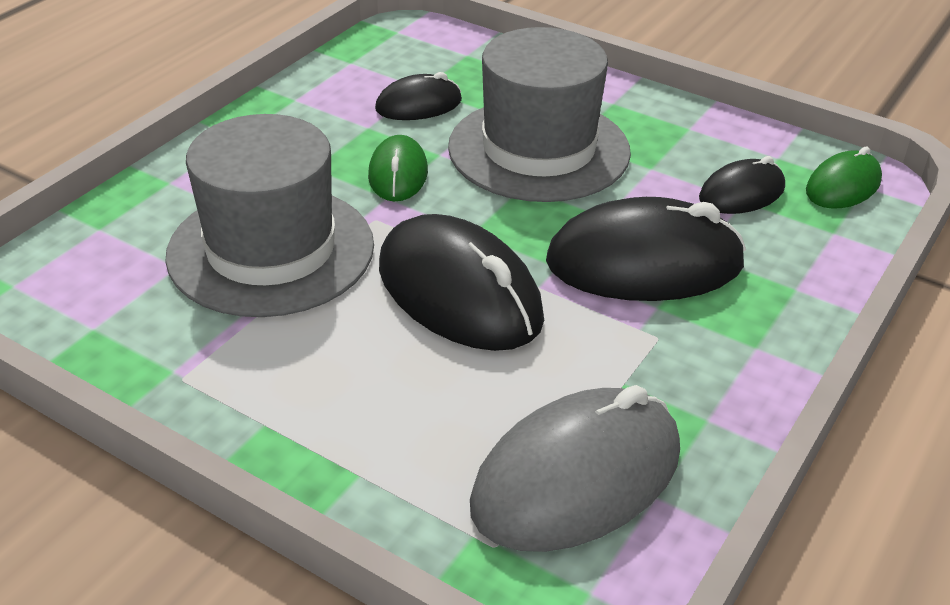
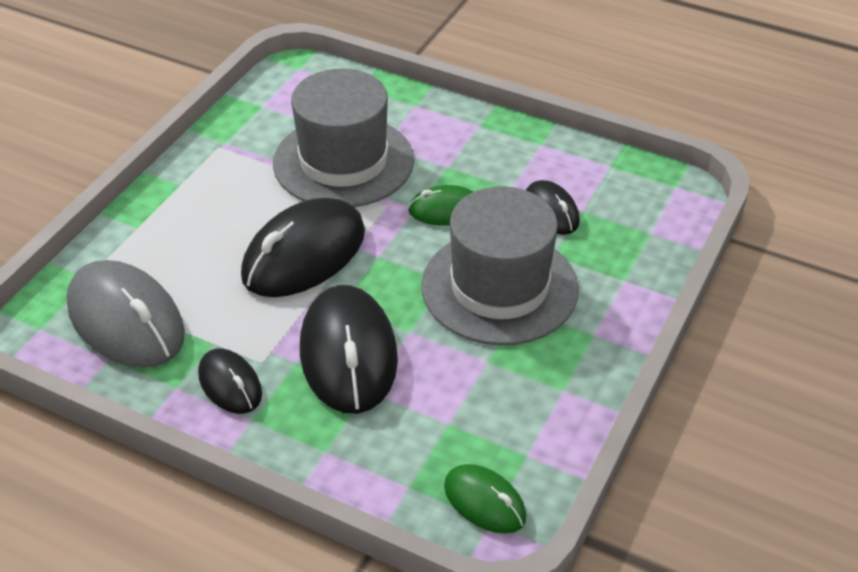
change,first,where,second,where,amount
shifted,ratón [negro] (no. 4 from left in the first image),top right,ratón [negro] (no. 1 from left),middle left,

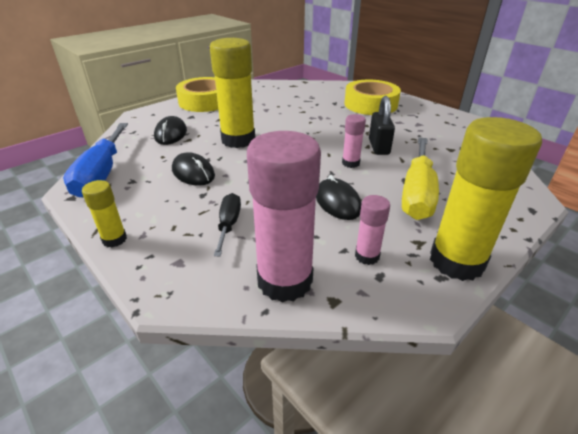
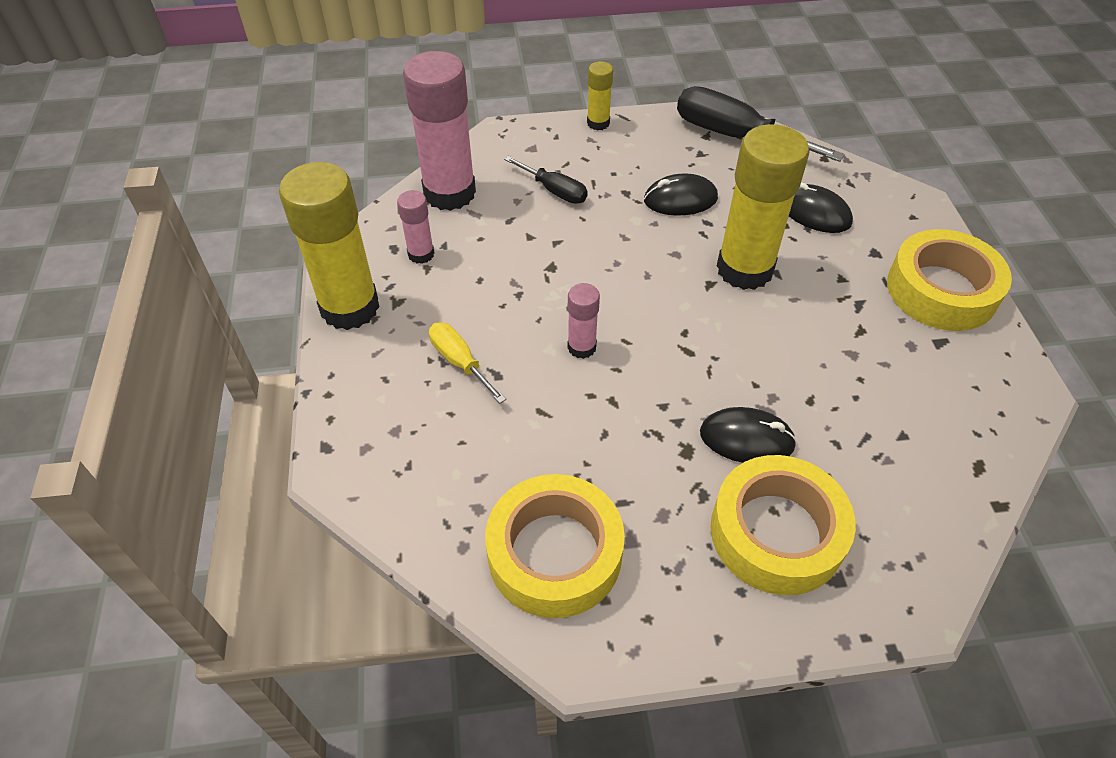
change,first,where,second,where,amount
repainted,destornillador [azul],middle left,destornillador [negro] (no. 2 from left),top right,
shifted,ratón [negro] (no. 3 from left in the first image),centre,ratón [negro] (no. 2 from left),middle right,
gone,candado [negro],top centre,,,
scaled,destornillador [amarillo],middle right,,centre,x0.54
new,,,cinta adhesiva [amarillo] (no. 1 from left),bottom centre,

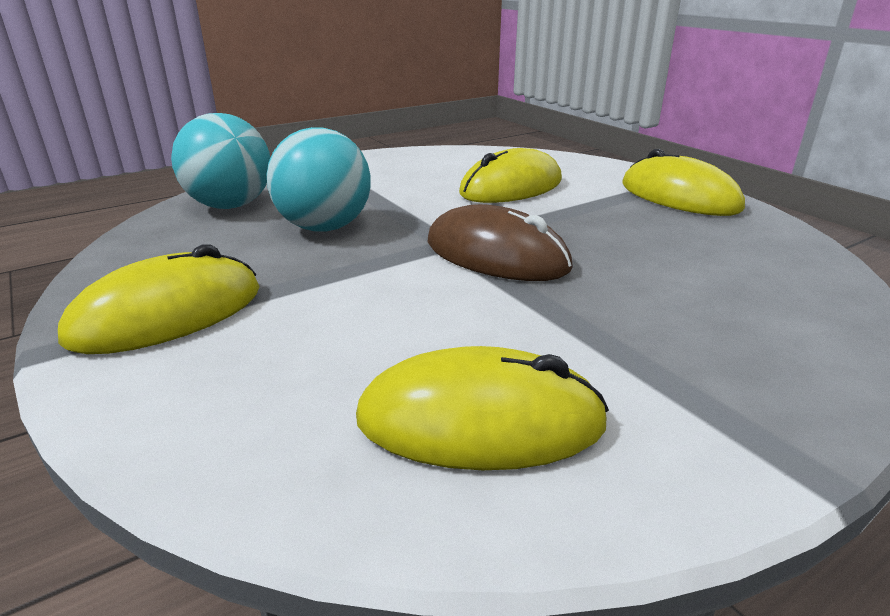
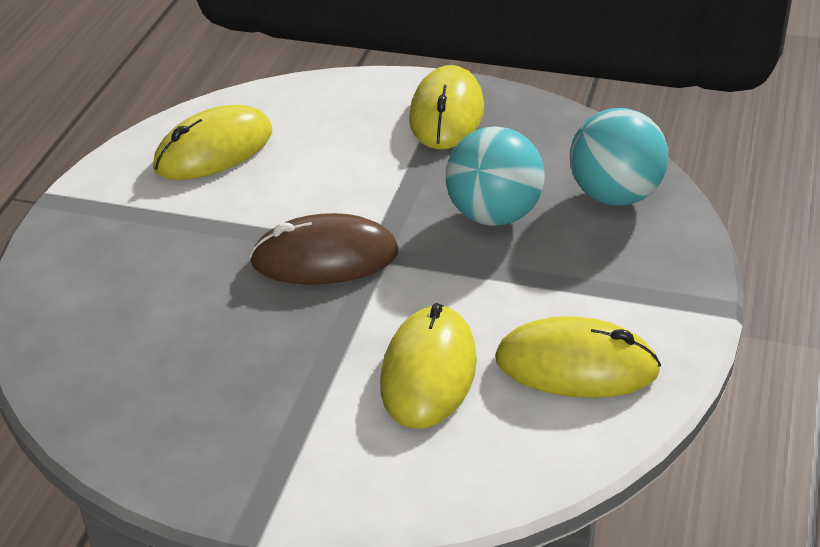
change,first,where,second,where,amount
shifted,ratón [amarillo] (no. 4 from left),top right,,middle right,

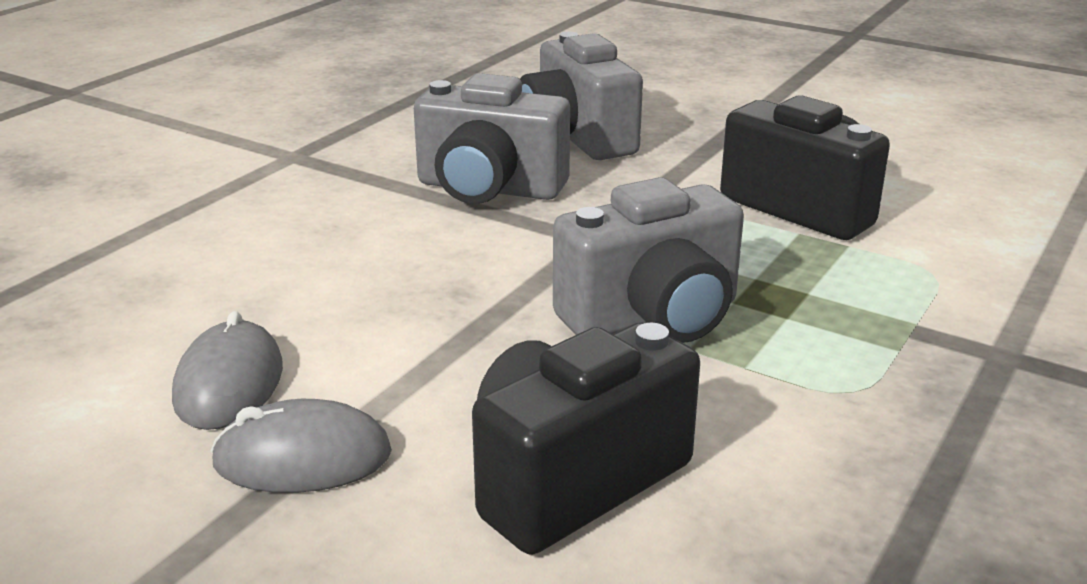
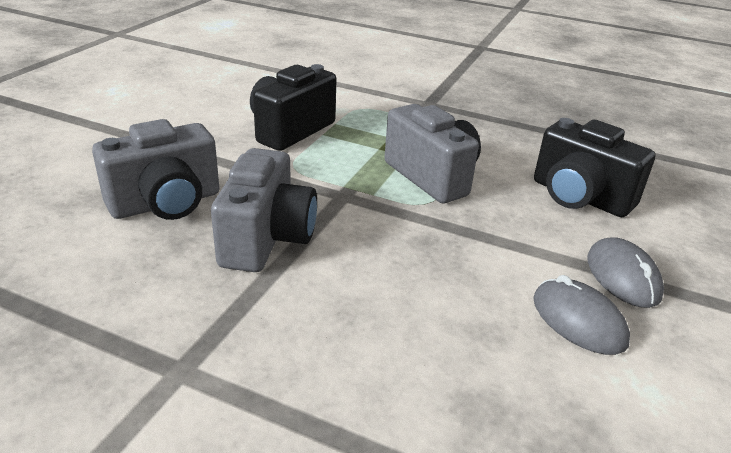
change,first,where,second,where,amount
rotated,ratón [gris] (no. 1 from left),middle left,,bottom right,60 degrees clockwise

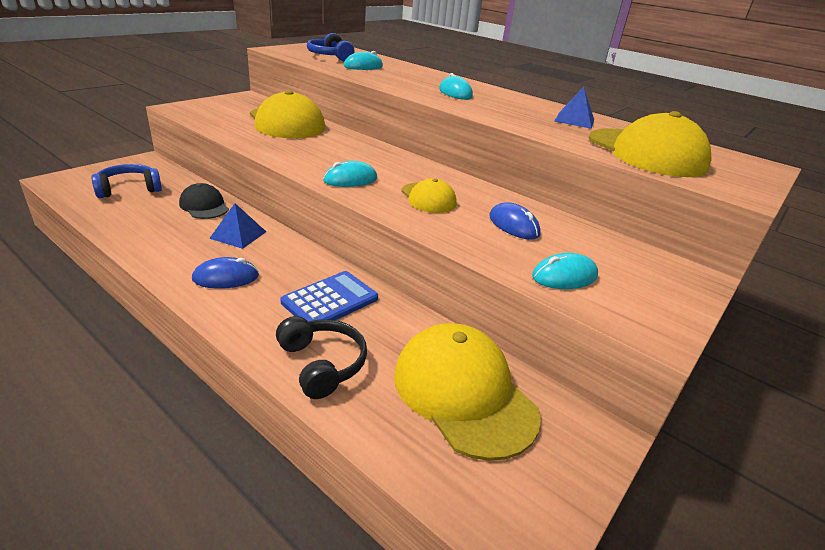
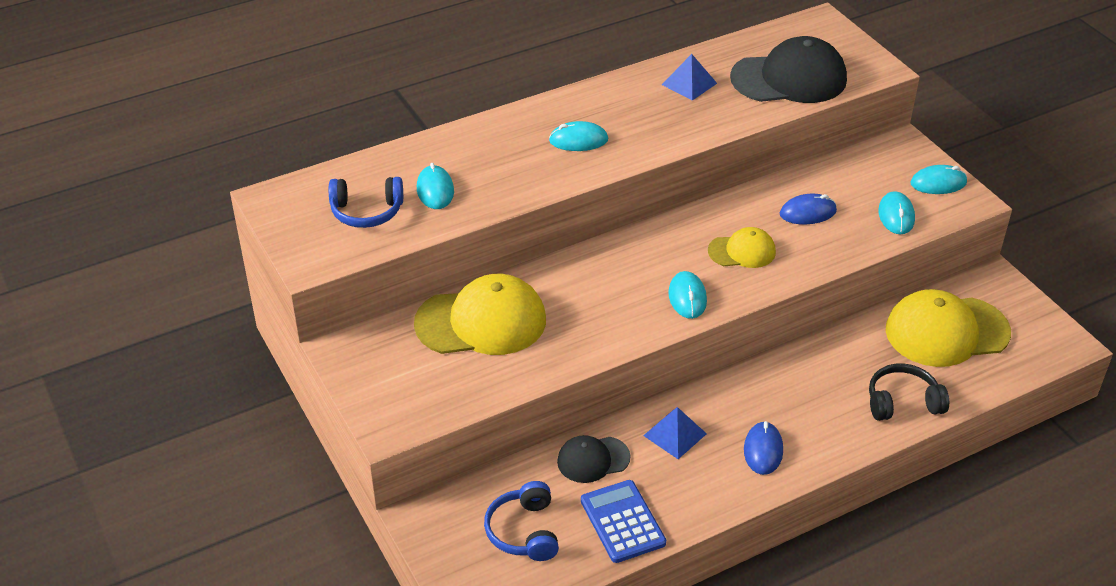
change,first,where,second,where,amount
shifted,calculadora [azul],centre,,bottom centre,
repainted,gorra [amarillo] (no. 4 from left),top right,gorra [negro] (no. 2 from left),top right,
new,,,ratón [turquesa] (no. 5 from left),top right,

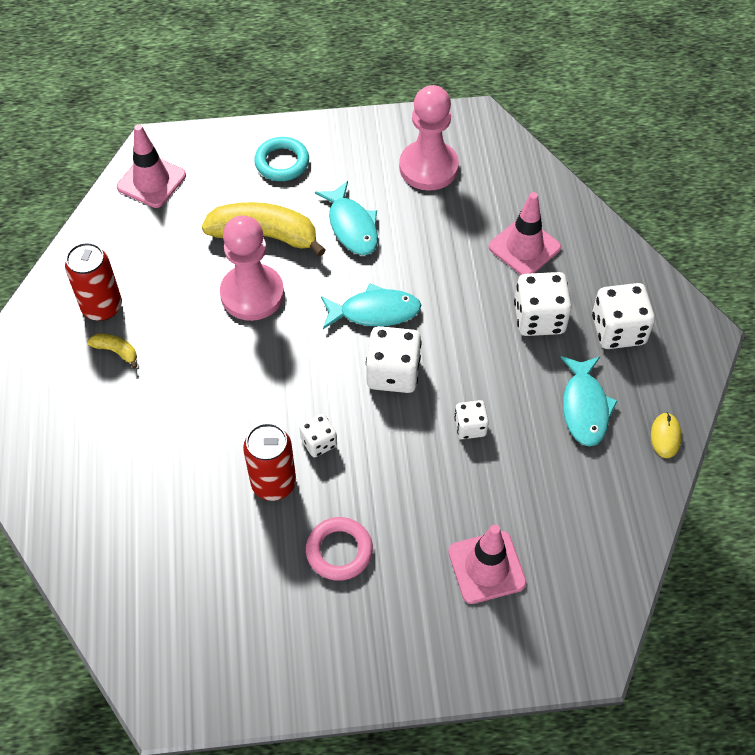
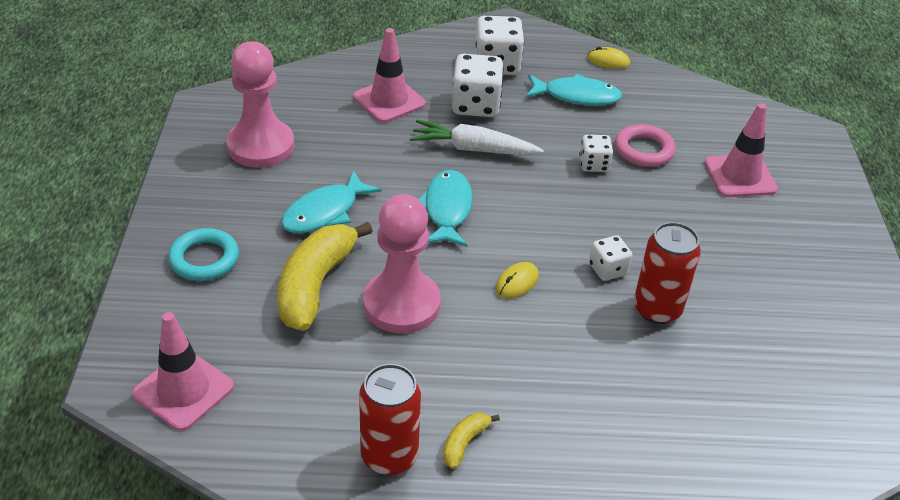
change,first,where,second,where,amount
shifted,anillo [rosa],bottom centre,,top right,
rotated,pez [turquesa] (no. 1 from left),top centre,,centre,150 degrees clockwise
gone,dado [blanco] (no. 2 from left),centre,,,
new,,,zanahoria [blanco],top centre,
new,,,ratón [amarillo] (no. 1 from left),centre,

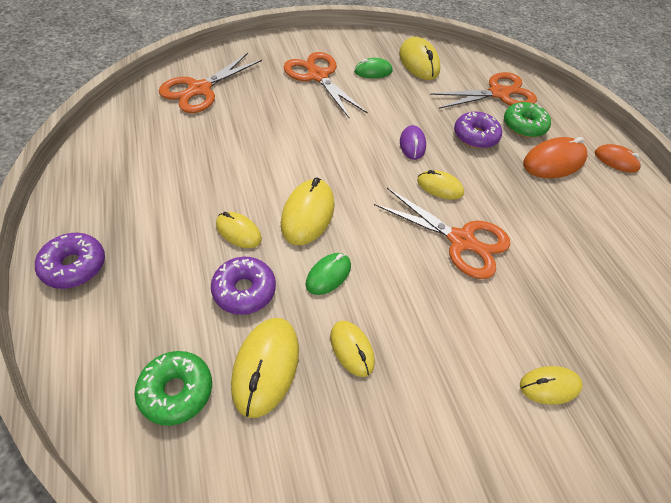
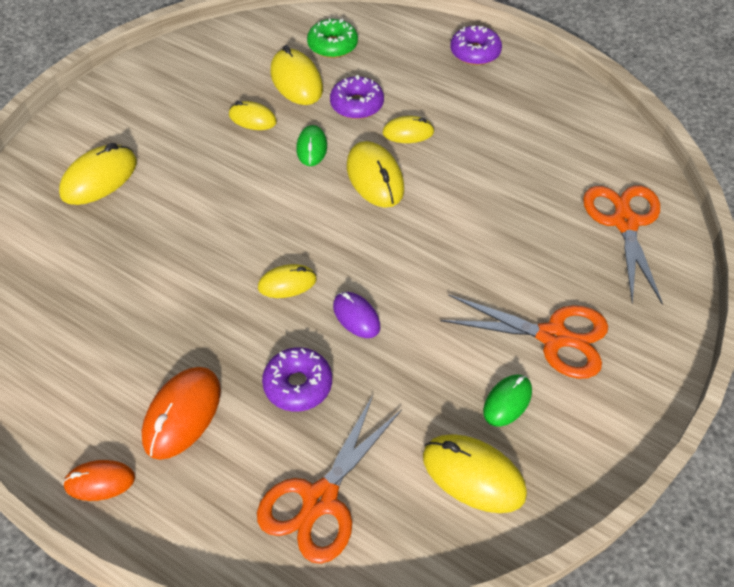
change,first,where,second,where,amount
gone,tijeras [naranja] (no. 3 from left),centre,,,
gone,rosquilla [verde] (no. 2 from left),top right,,,
scaled,ratón [amarillo] (no. 7 from left in the first image),bottom right,ratón [amarillo] (no. 1 from left),top left,x1.60

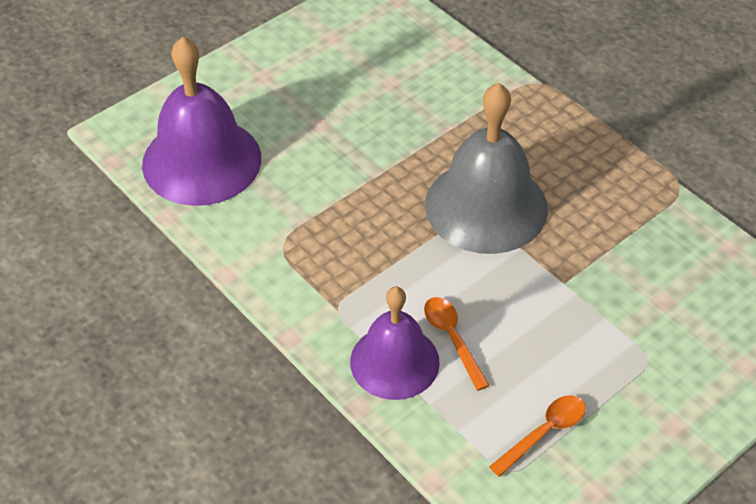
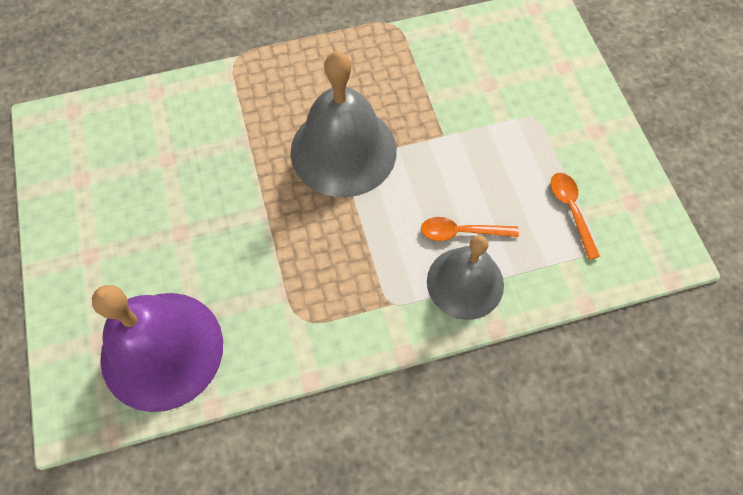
change,first,where,second,where,amount
repainted,campana [morado] (no. 2 from left),bottom centre,campana [gris] (no. 2 from left),centre,

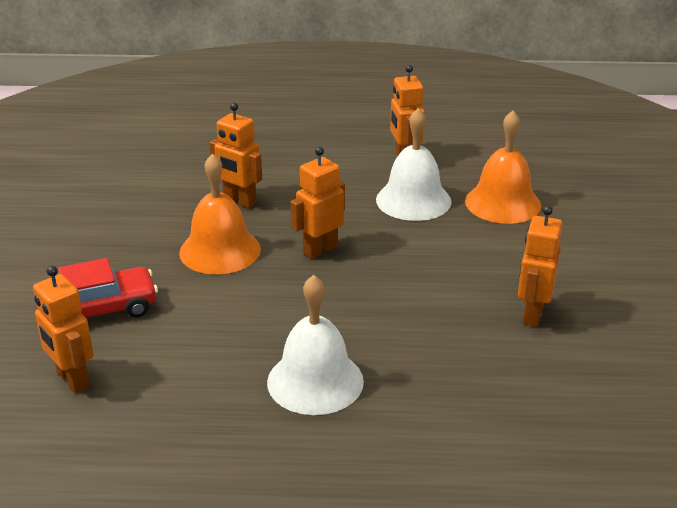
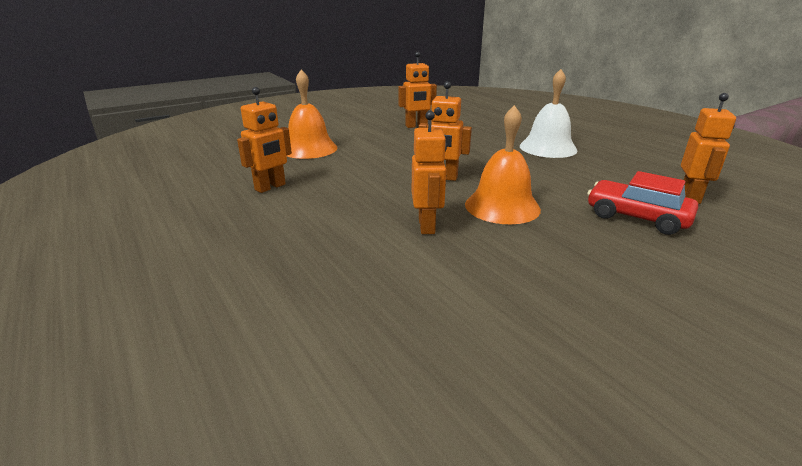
change,first,where,second,where,amount
gone,campana [blanco] (no. 2 from left),top centre,,,

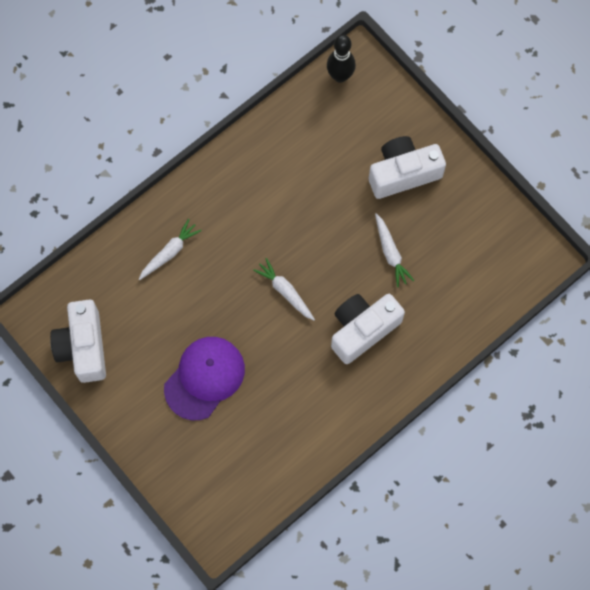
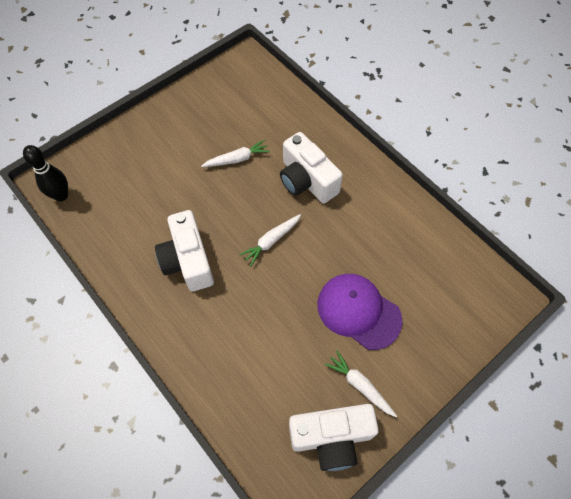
change,first,where,second,where,amount
shifted,zanahoria [blanco] (no. 1 from left in the first image),middle left,zanahoria [blanco] (no. 3 from left),bottom centre,
shifted,cámara [blanco] (no. 3 from left in the first image),top right,cámara [blanco] (no. 1 from left),middle left,

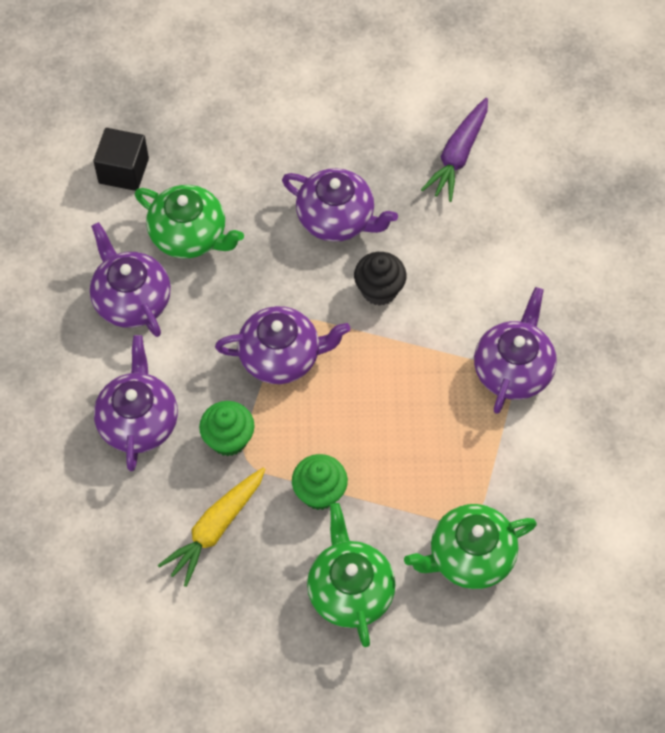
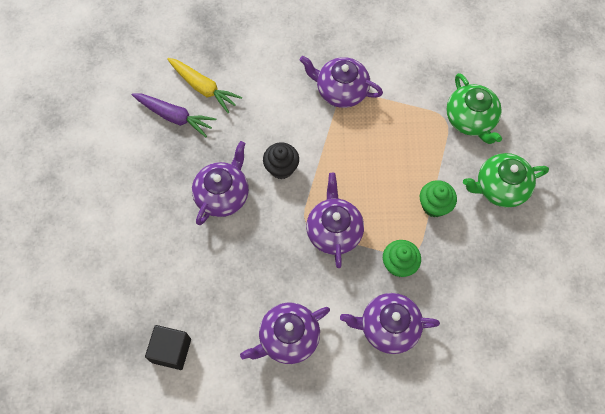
change,first,where,second,where,amount
gone,tetera [verde] (no. 1 from left),top left,,,
shifted,zanahoria [amarillo],bottom left,,top centre,

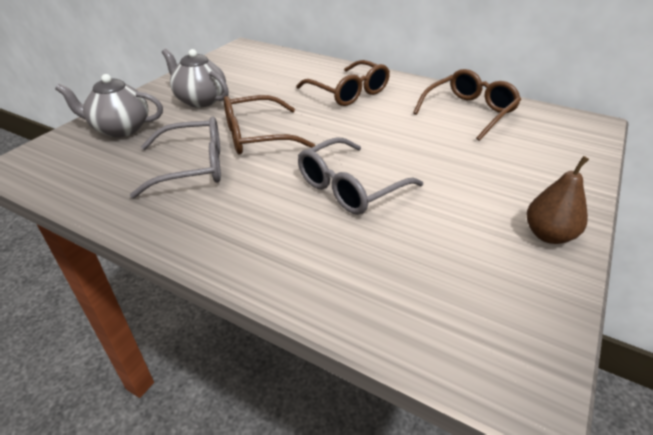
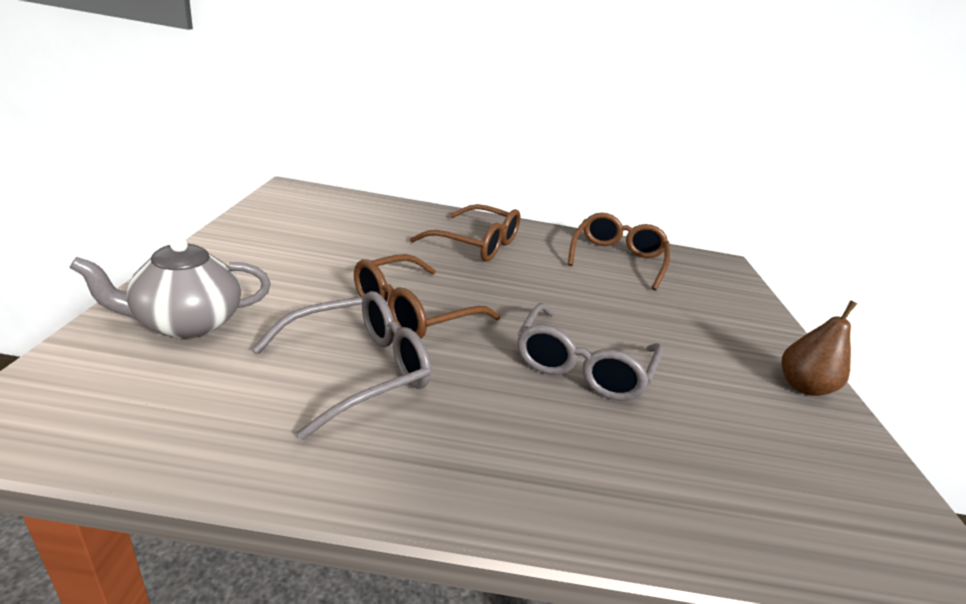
change,first,where,second,where,amount
gone,tetera [gris] (no. 2 from left),top left,,,

